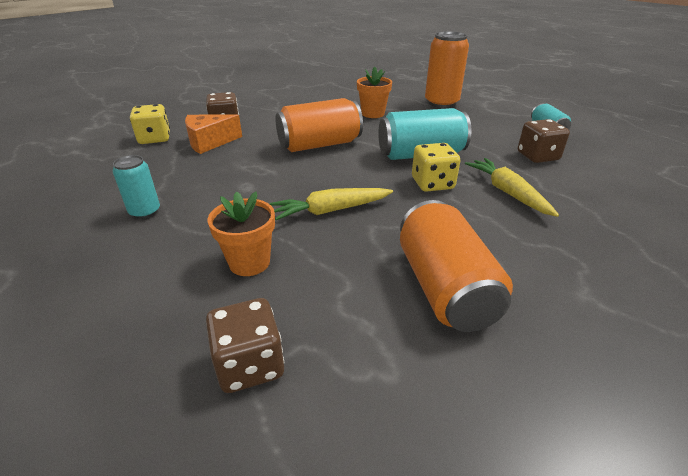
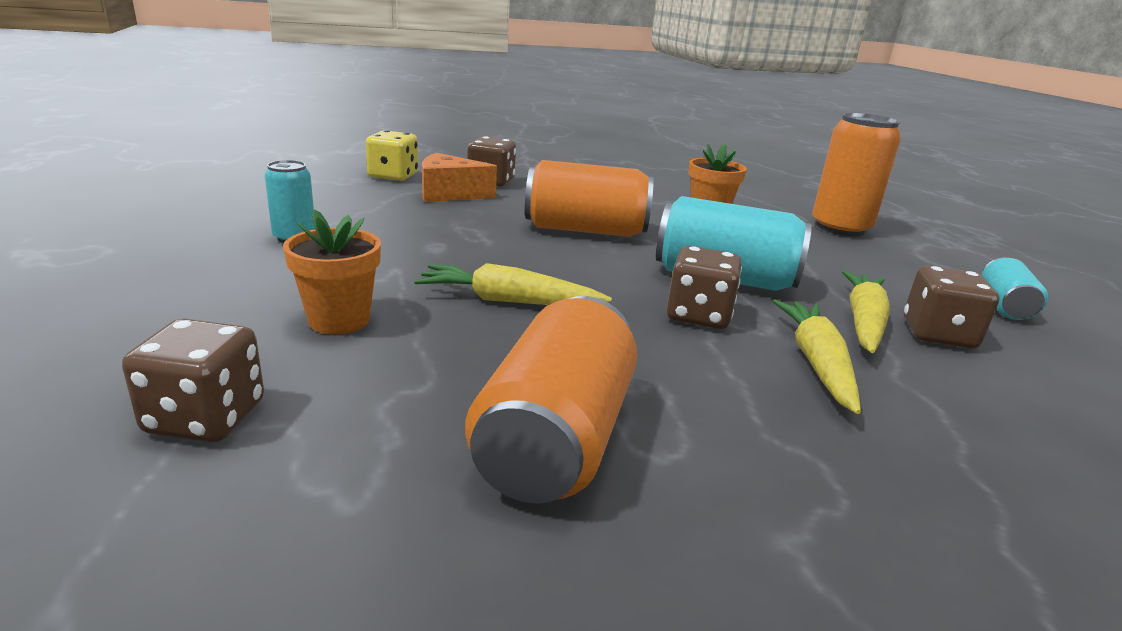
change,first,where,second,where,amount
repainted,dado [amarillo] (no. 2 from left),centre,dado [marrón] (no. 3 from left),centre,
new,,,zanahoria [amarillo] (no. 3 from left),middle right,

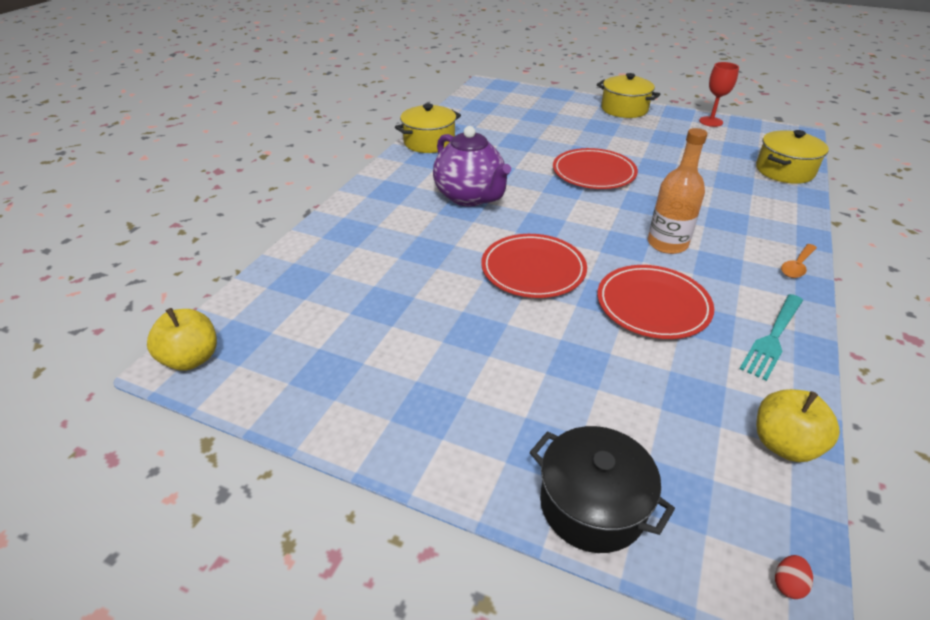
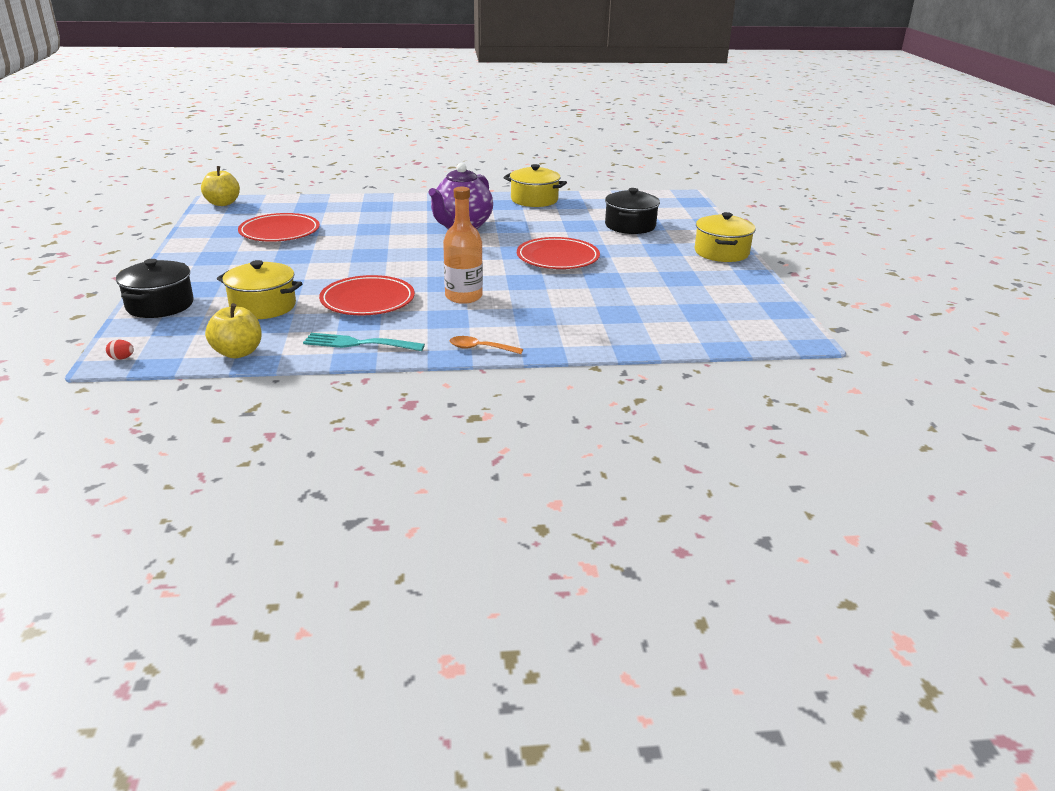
change,first,where,second,where,amount
shifted,plato [rojo] (no. 1 from left),centre,,top left,
gone,copa [rojo],top right,,,
shifted,olla [amarillo] (no. 3 from left in the first image),top right,olla [amarillo] (no. 1 from left),middle left,
new,,,olla [negro] (no. 2 from left),top centre,

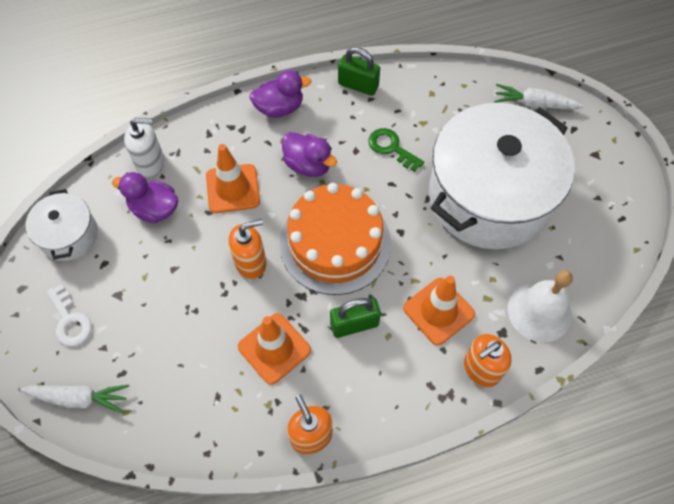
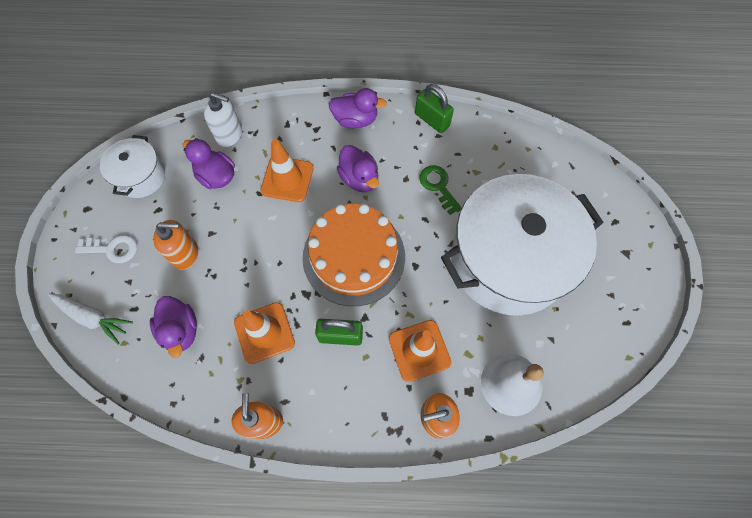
change,first,where,second,where,amount
rotated,llave [blanco],middle left,,middle left,75 degrees counterclockwise
shifted,dispensador de jabón [naranja] (no. 1 from left),centre,,middle left,
gone,zanahoria [blanco] (no. 2 from left),top right,,,
new,,,pato [morado] (no. 1 from left),middle left,

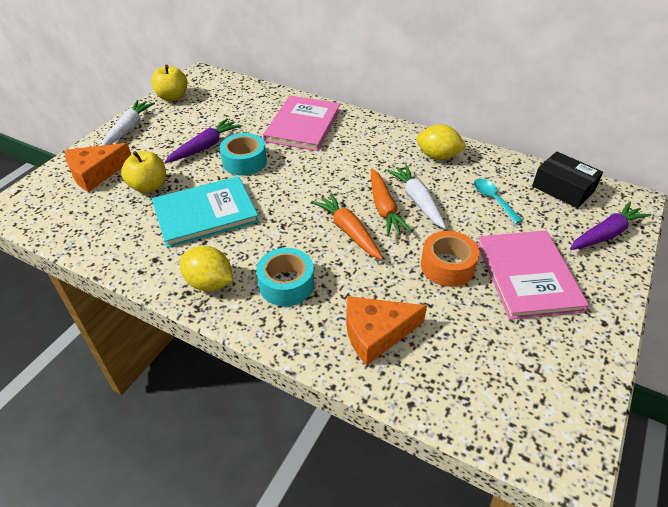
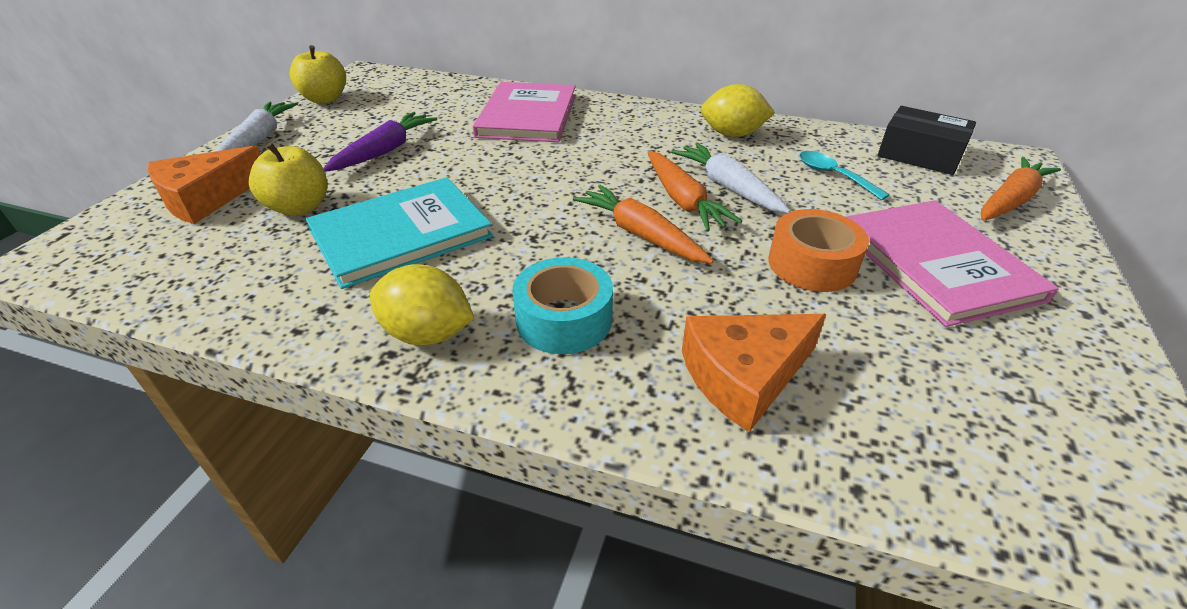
change,first,where,second,where,amount
gone,cinta adhesiva [turquesa] (no. 1 from left),top centre,,,
repainted,zanahoria [morado] (no. 2 from left),middle right,zanahoria [naranja] (no. 3 from left),top right,

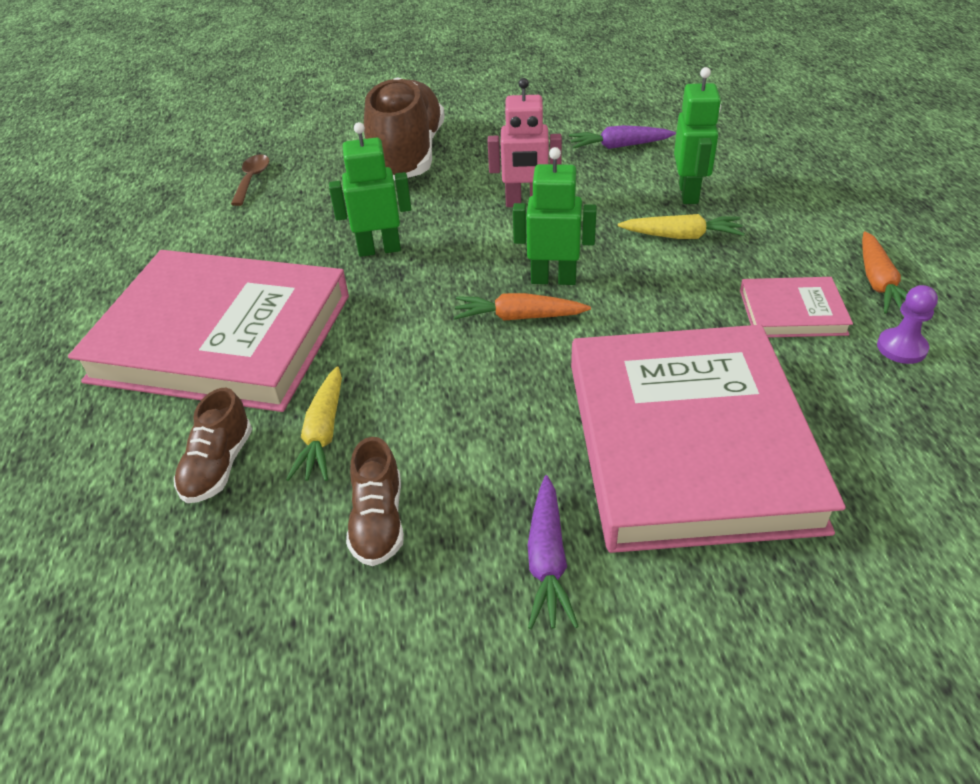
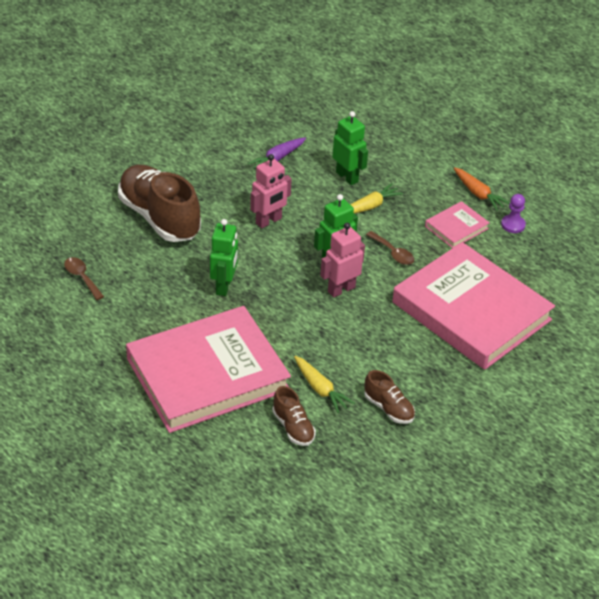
change,first,where,second,where,amount
rotated,robot [verde] (no. 1 from left),top centre,,centre,150 degrees clockwise
swapped,zanahoria [naranja] (no. 1 from left),centre,robot [rosa] (no. 2 from left),centre,
gone,zanahoria [morado] (no. 1 from left),bottom centre,,,
new,,,cuchara [marrón] (no. 2 from left),centre,

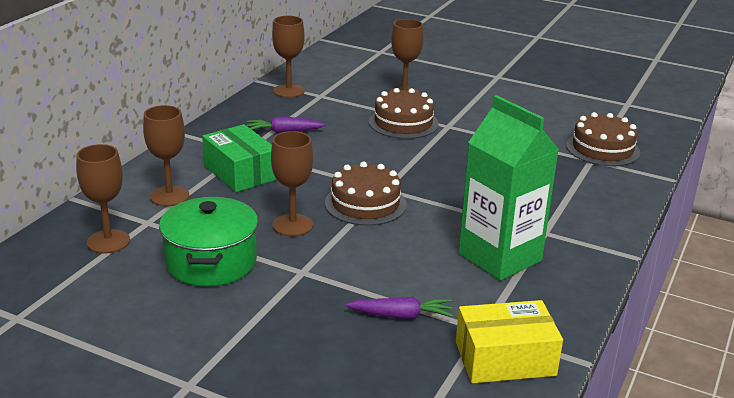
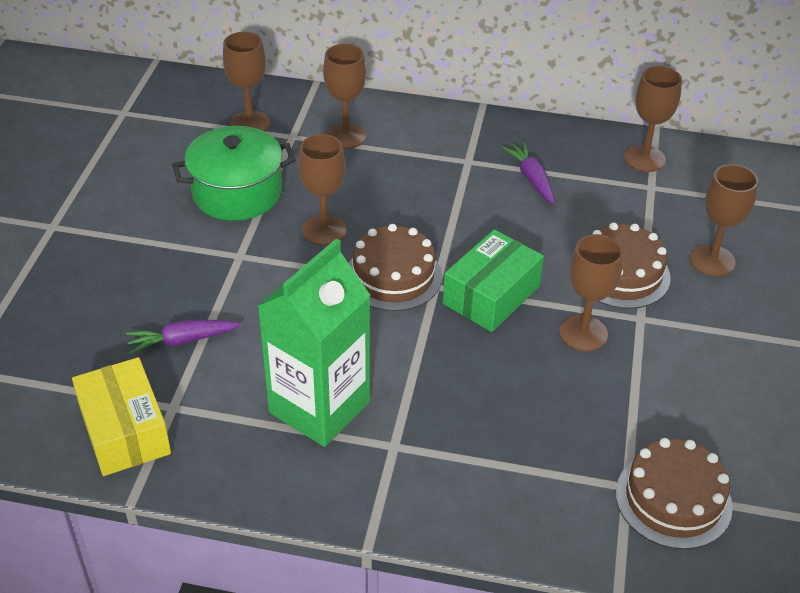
change,first,where,second,where,amount
shifted,caja [verde],middle left,,centre,
rotated,zanahoria [morado] (no. 2 from left in the first image),bottom centre,zanahoria [morado] (no. 1 from left),middle left,90 degrees clockwise
new,,,copa [marrón] (no. 4 from left),middle right,

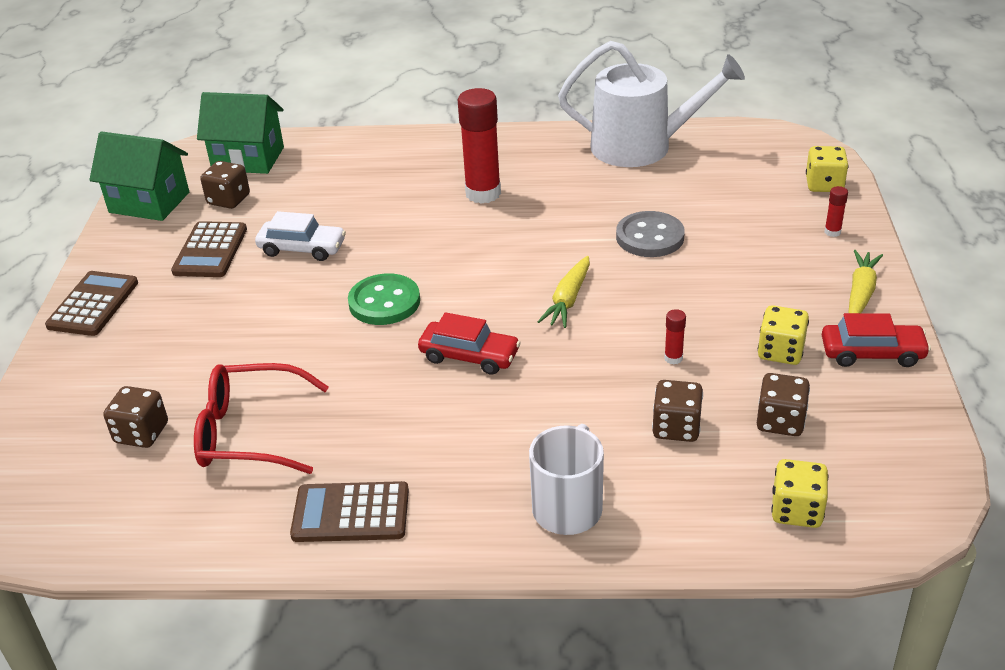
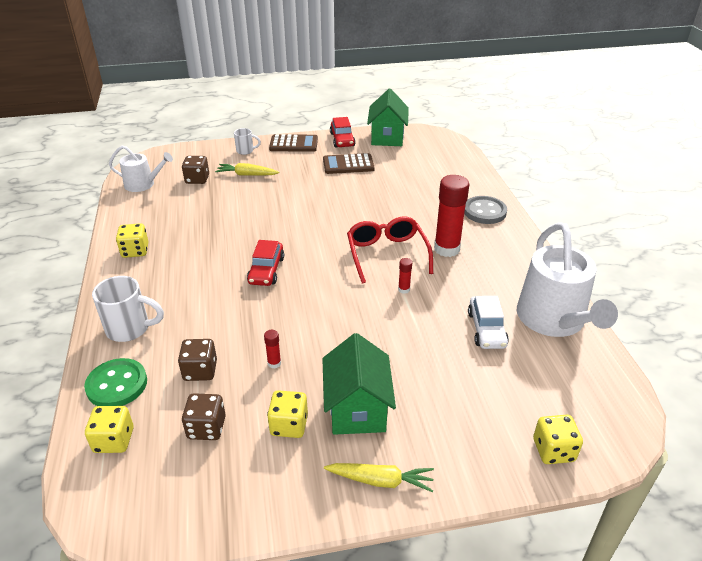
change,first,where,second,where,amount
shifted,gafas [rojo],middle left,,centre,
shifted,casa [verde] (no. 2 from left in the first image),top left,casa [verde] (no. 1 from left),bottom centre,
gone,dado [marrón] (no. 2 from left),top left,,,
shifted,coche [blanco],middle left,,middle right,
swapped,calculadora [marrón] (no. 3 from left),bottom centre,dado [amarillo] (no. 2 from left),middle left,
shifted,botón [verde],centre,,bottom left,
shifted,zanahoria [amarillo] (no. 1 from left),centre,,top centre,
shifted,botón [gris],centre,,middle right,
shifted,coche [rojo] (no. 2 from left),middle right,,top centre,
shifted,barra de pegamento [rojo] (no. 3 from left in the first image),top right,barra de pegamento [rojo] (no. 2 from left),centre,
new,,,regadera [blanco] (no. 1 from left),top left,
new,,,taza [blanco] (no. 2 from left),top centre,

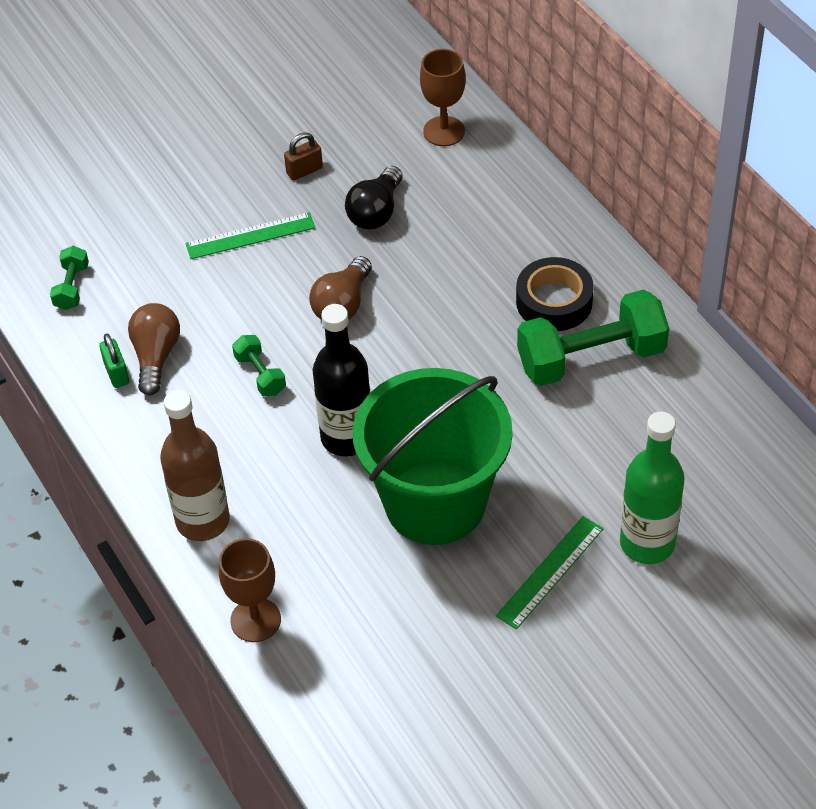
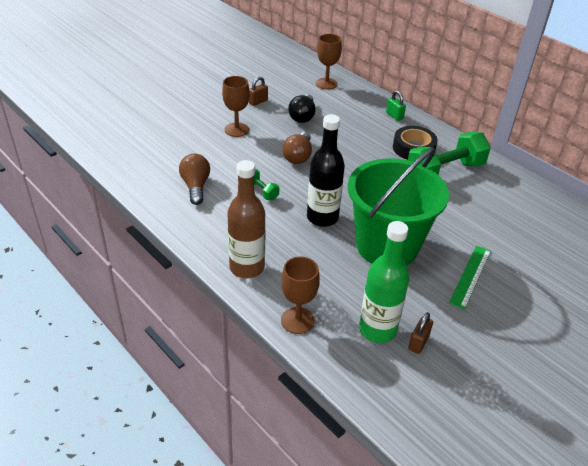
change,first,where,second,where,amount
gone,mancuerna [verde] (no. 1 from left),middle left,,,
shifted,candado [verde],middle left,,top right,
swapped,regla [verde] (no. 1 from left),top left,copa [marrón] (no. 1 from left),top centre,
shifted,botella [verde],middle right,,centre,
new,,,candado [marrón] (no. 2 from left),bottom right,

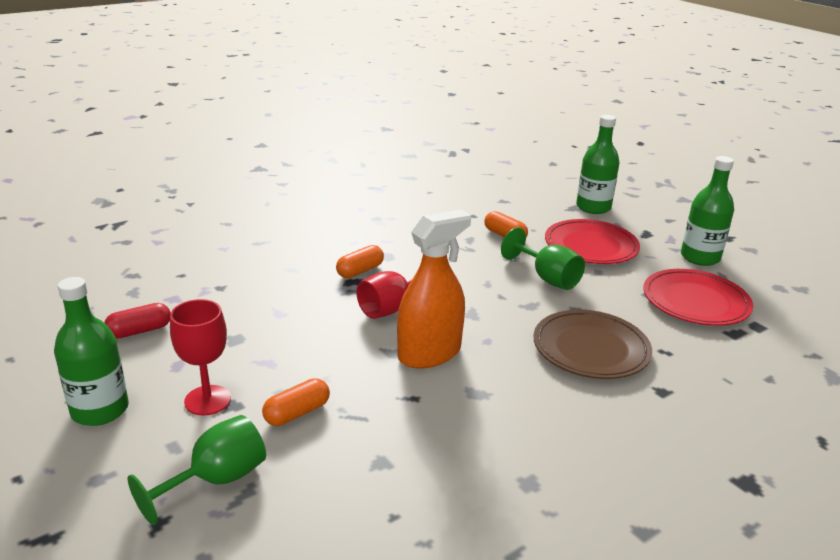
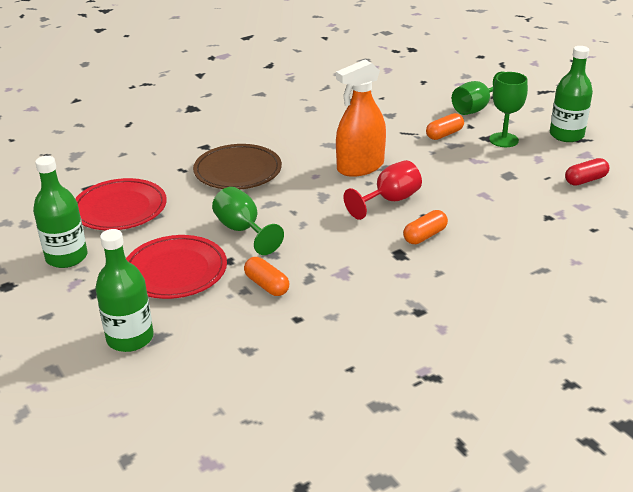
change,first,where,second,where,amount
repainted,copa [rojo] (no. 1 from left),middle left,copa [verde] (no. 3 from left),top right,

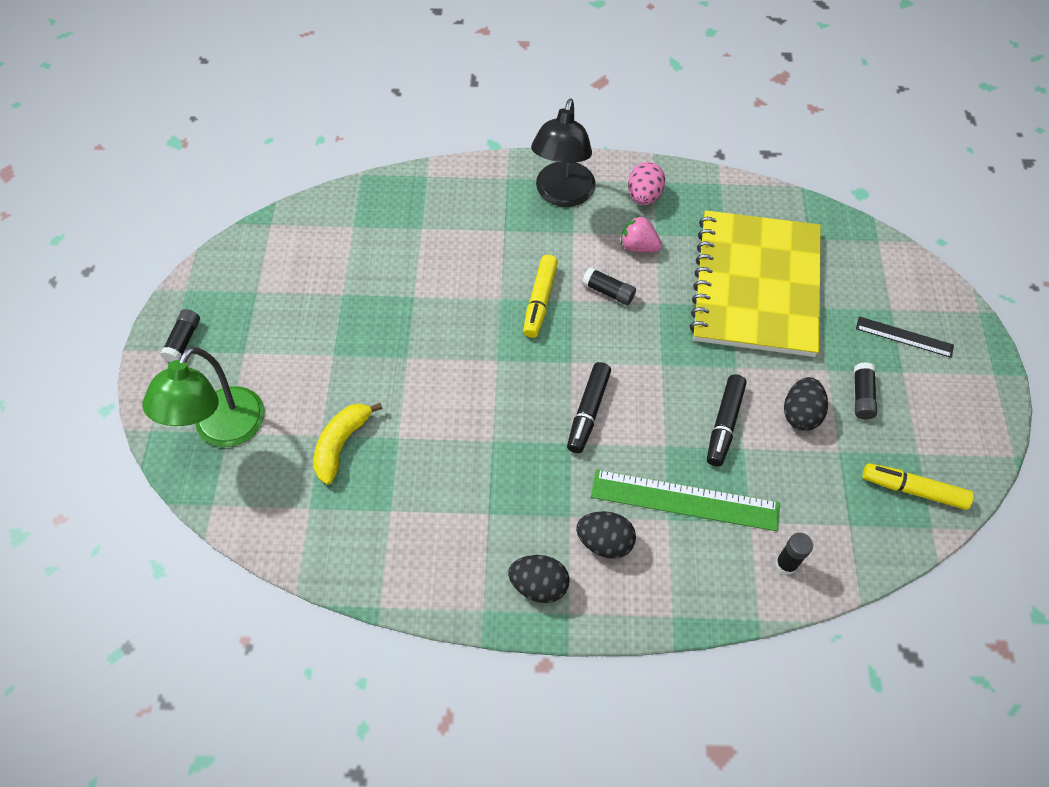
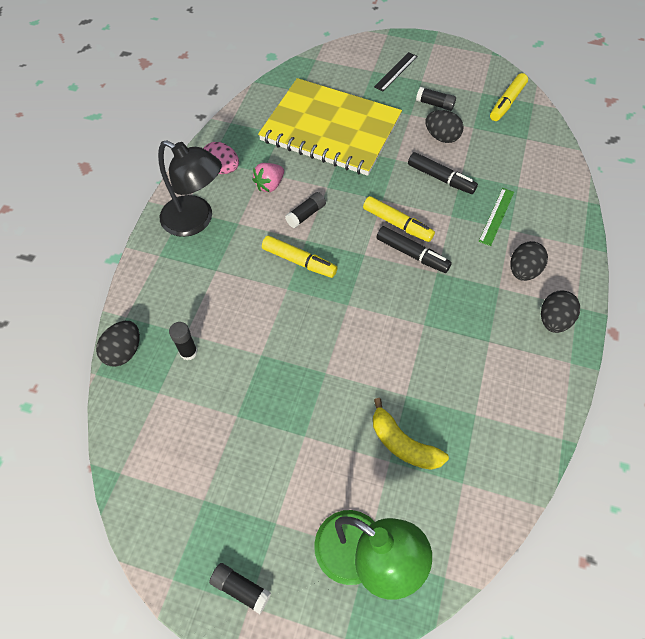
change,first,where,second,where,amount
scaled,regla [verde],centre,,middle right,x0.56
shifted,barra de pegamento [negro] (no. 3 from left in the first image),bottom right,barra de pegamento [negro] (no. 1 from left),middle left,
new,,,huevo [negro] (no. 1 from left),middle left,
new,,,rotulador [amarillo] (no. 2 from left),centre,

